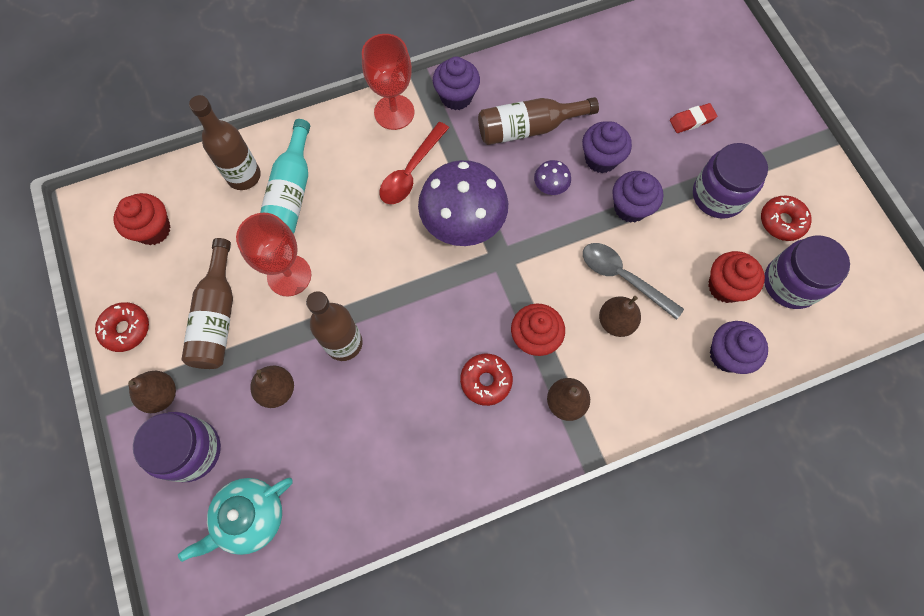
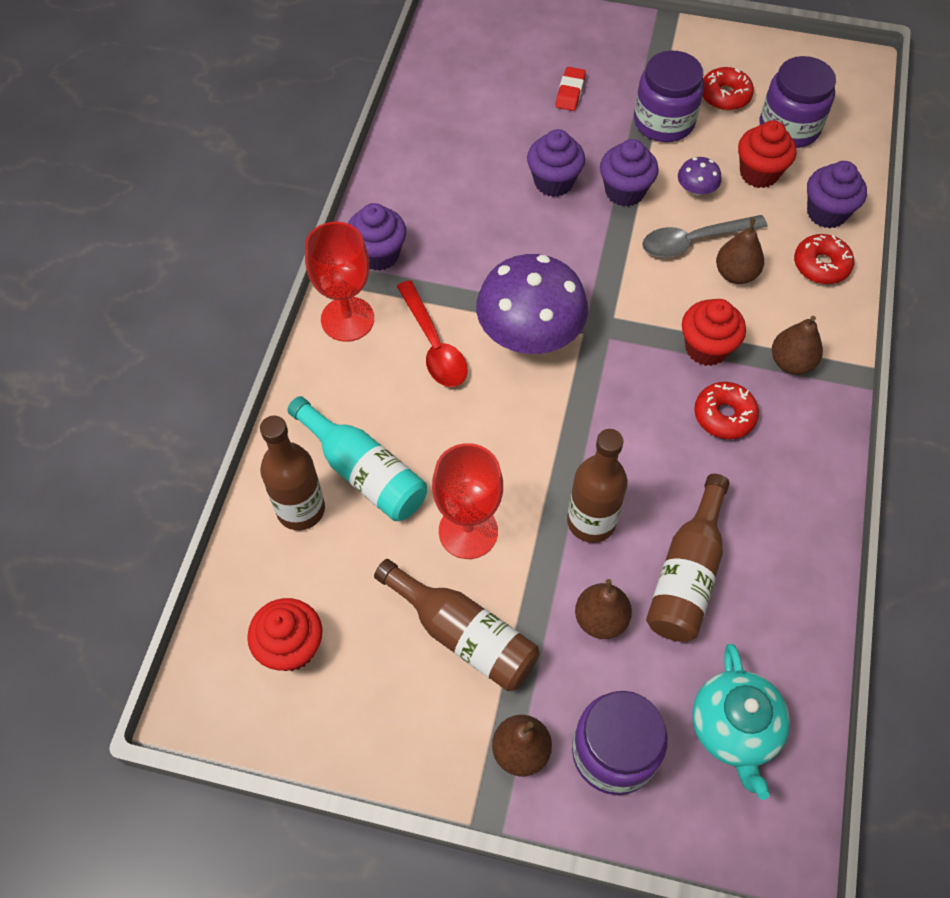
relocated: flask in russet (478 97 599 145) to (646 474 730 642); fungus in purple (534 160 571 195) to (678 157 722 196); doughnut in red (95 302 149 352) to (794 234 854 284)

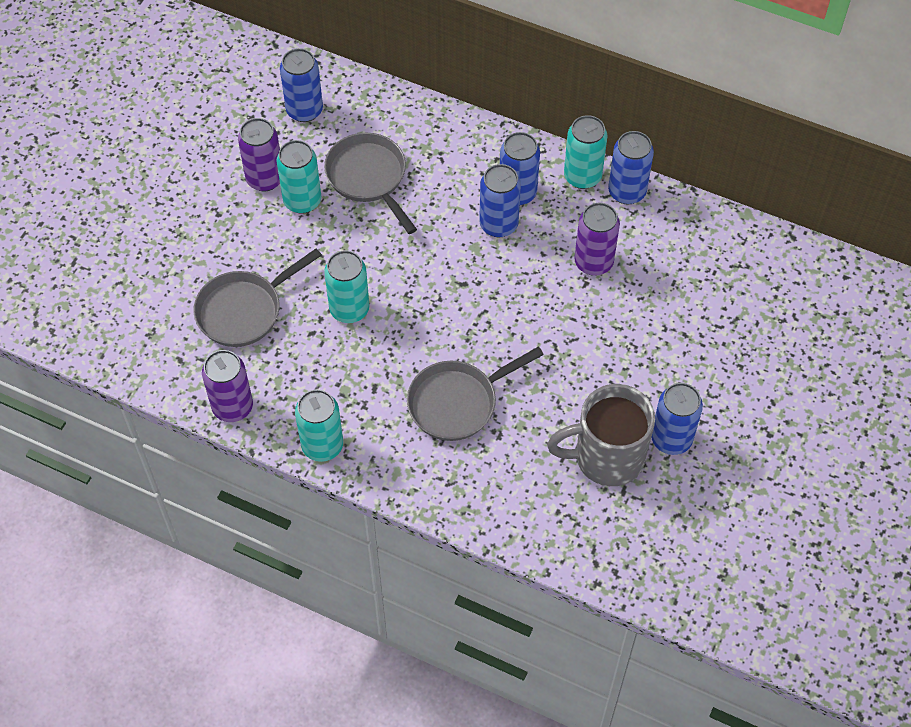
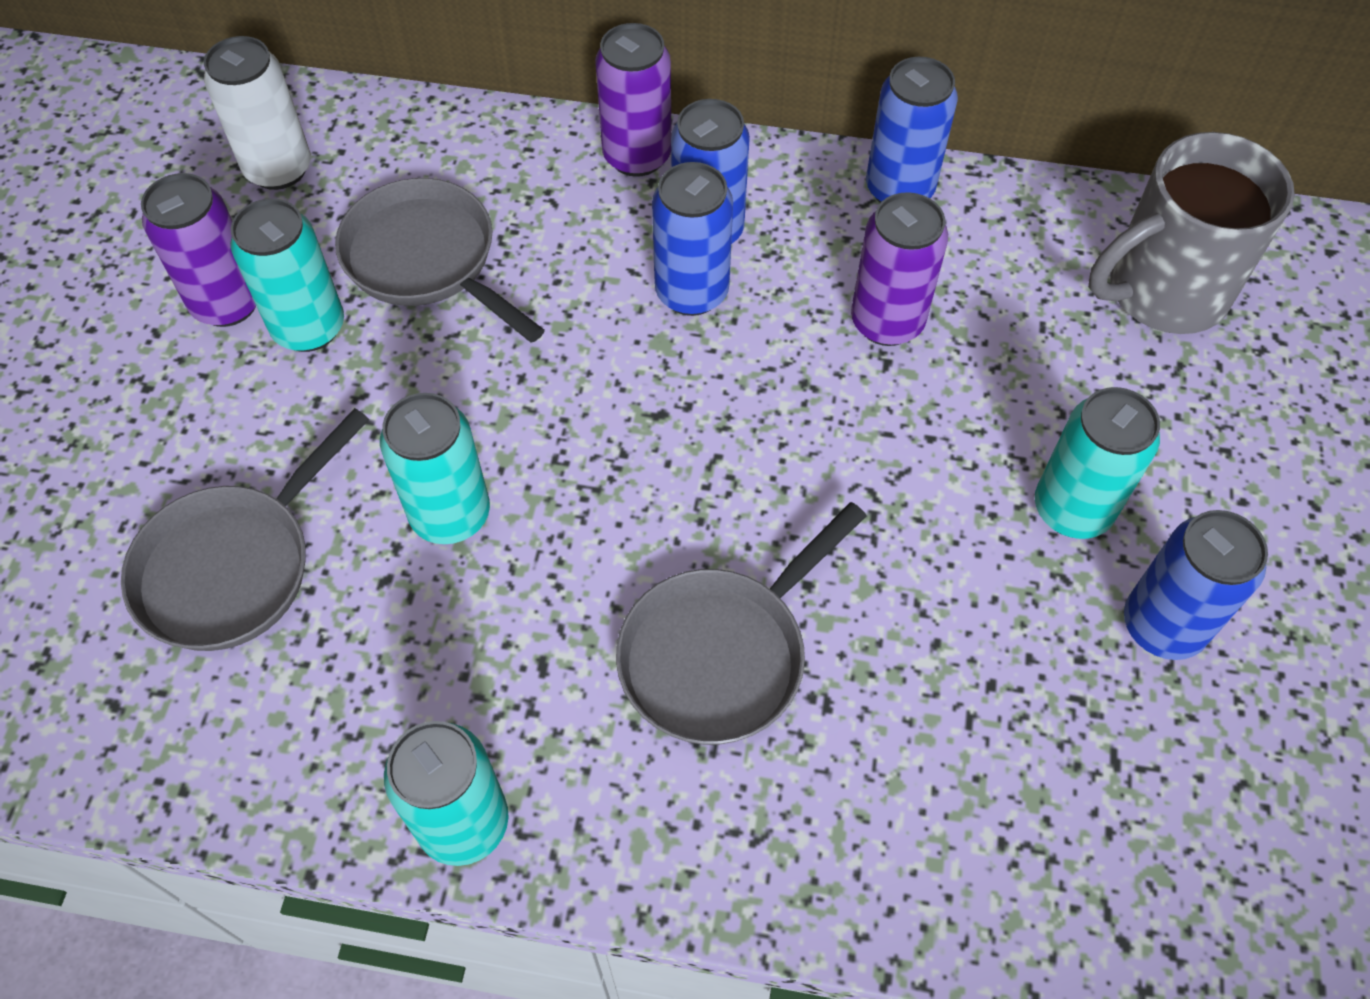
relocated: can in aqua (564 115 607 189) to (1035 387 1160 539); can in purple (202 350 253 422) to (595 23 672 177); mug in ash-grey (547 384 655 486) to (1088 132 1295 334)
colour: can in royal blue (280 48 323 122) to can in snow-white (204 36 311 190)

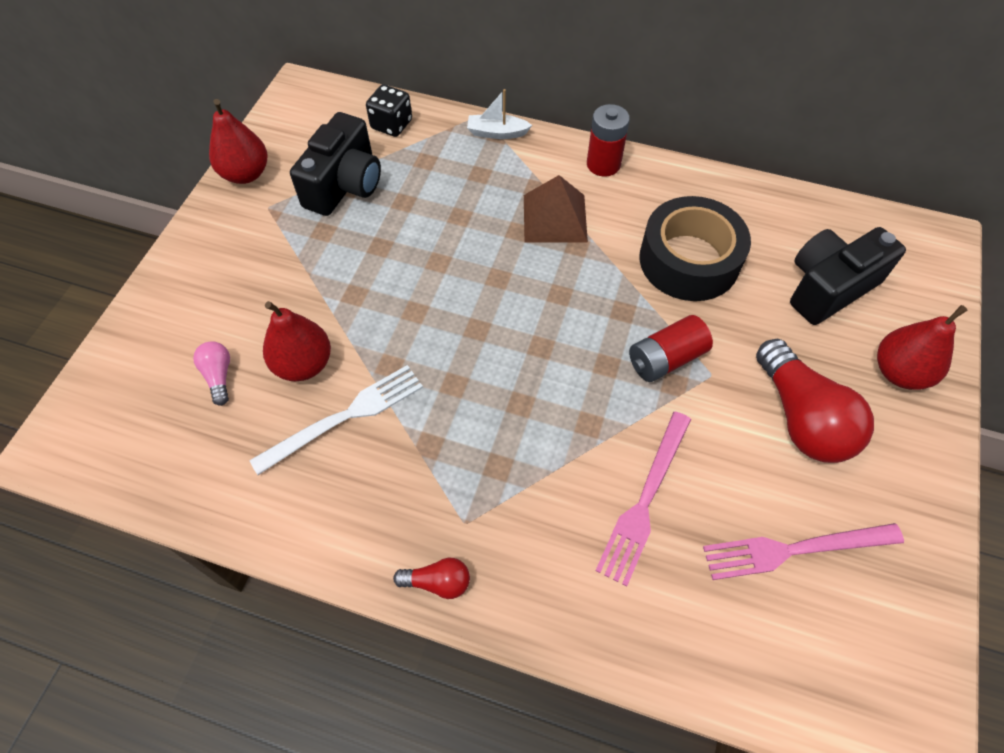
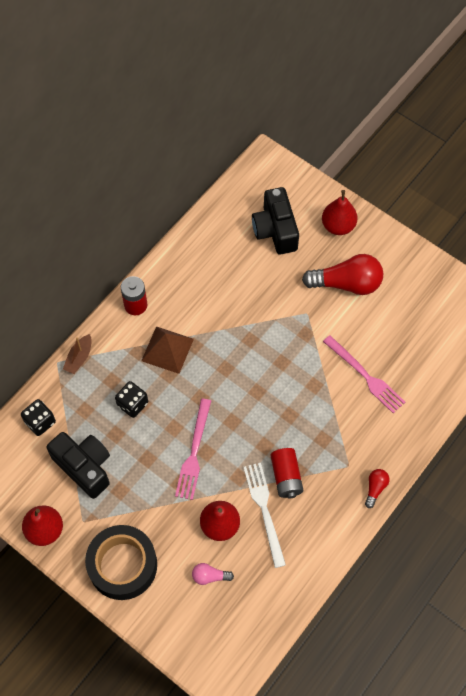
appeared: die in black (115 381 148 418)
relocated: sticky tape in black (639 196 751 301) to (85 525 157 600); power cell in red (629 315 713 382) to (271 448 303 499); table fork in rosy (703 523 904 580) to (175 399 211 500)
colour: toy boat in snow-white (467 89 532 139) to toy boat in russet (63 334 92 374)

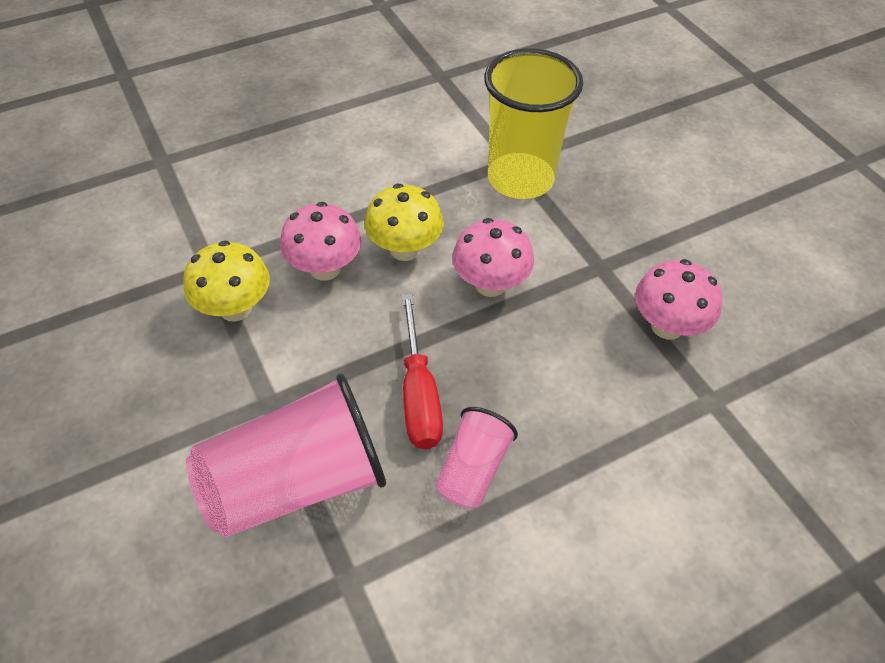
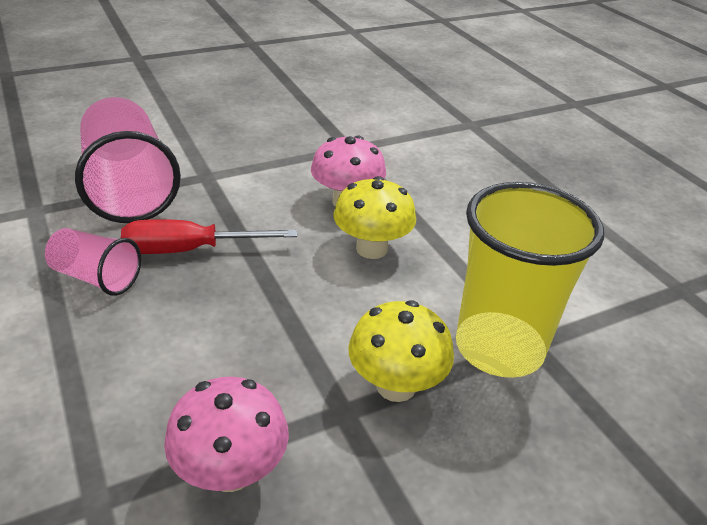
missing: fungus in rosy (452 218 534 297)
relocated: fungus in yellow (183 241 270 322) to (348 300 454 402)

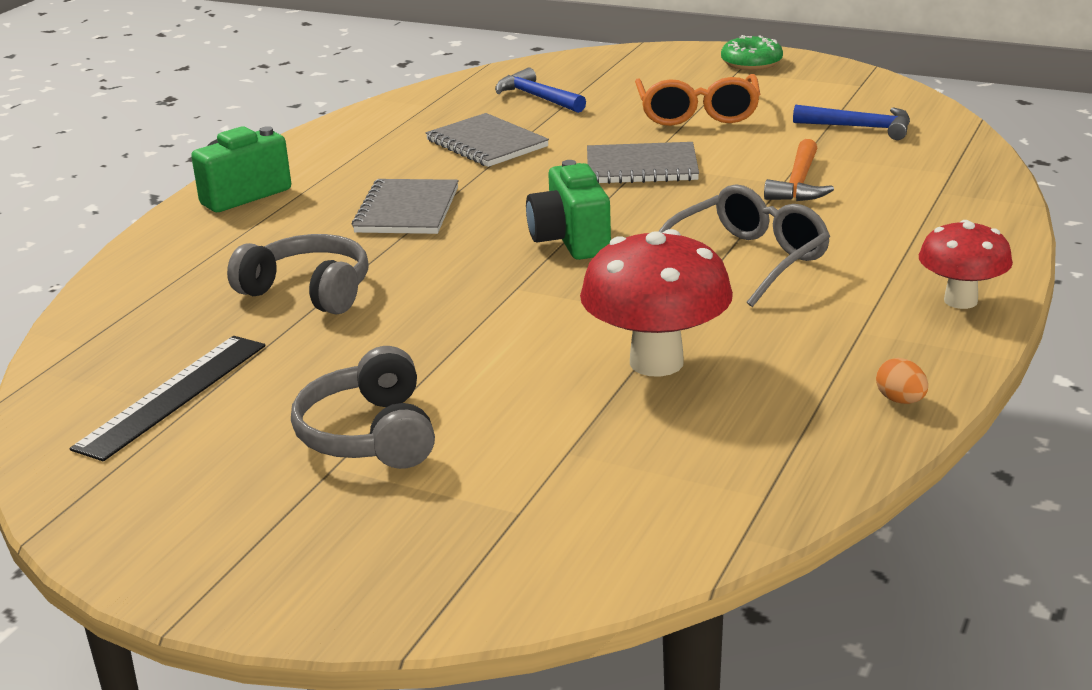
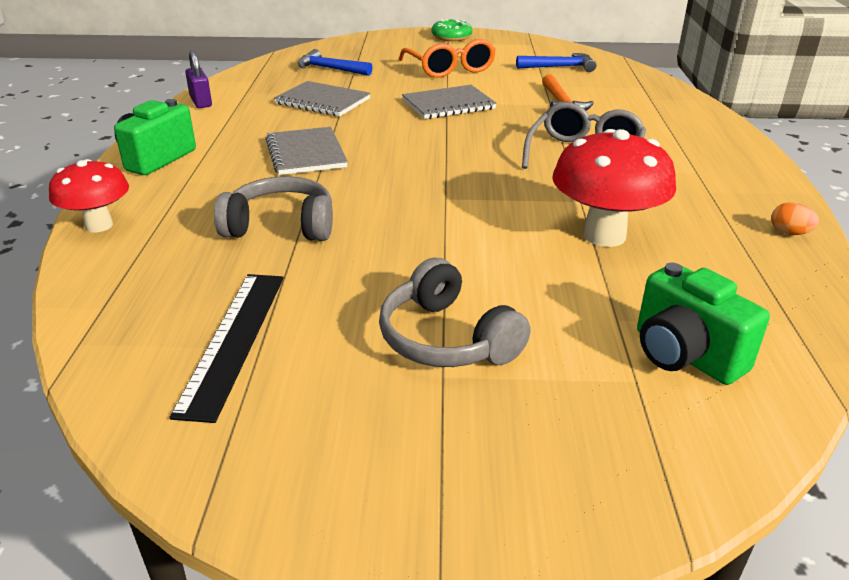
appeared: small lock in purple (185 51 212 108)
relocated: photo camera in leaf-green (526 160 611 260) to (637 263 770 385); fungus in red (919 220 1013 309) to (49 159 129 233)

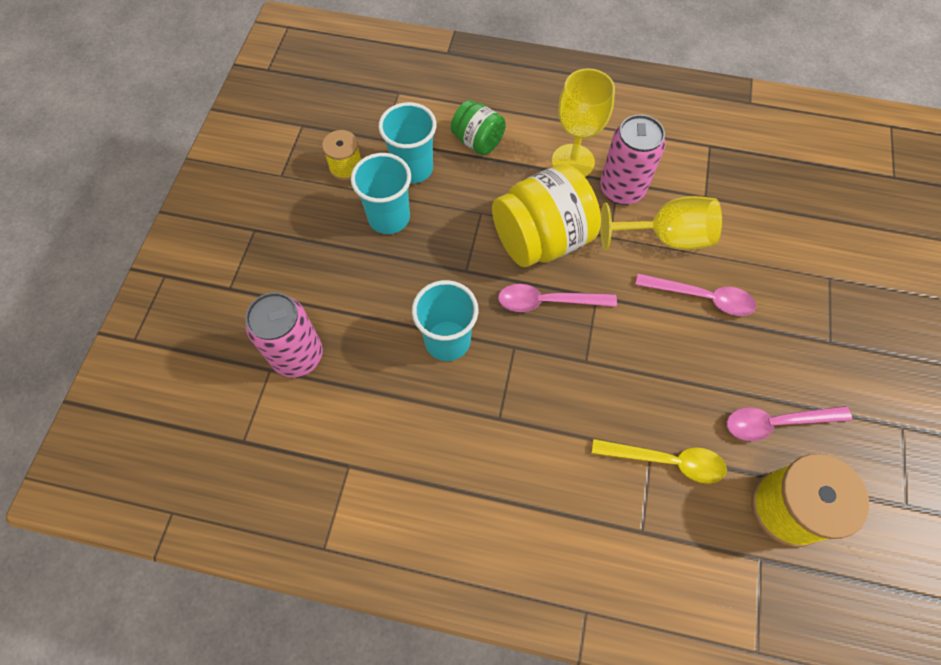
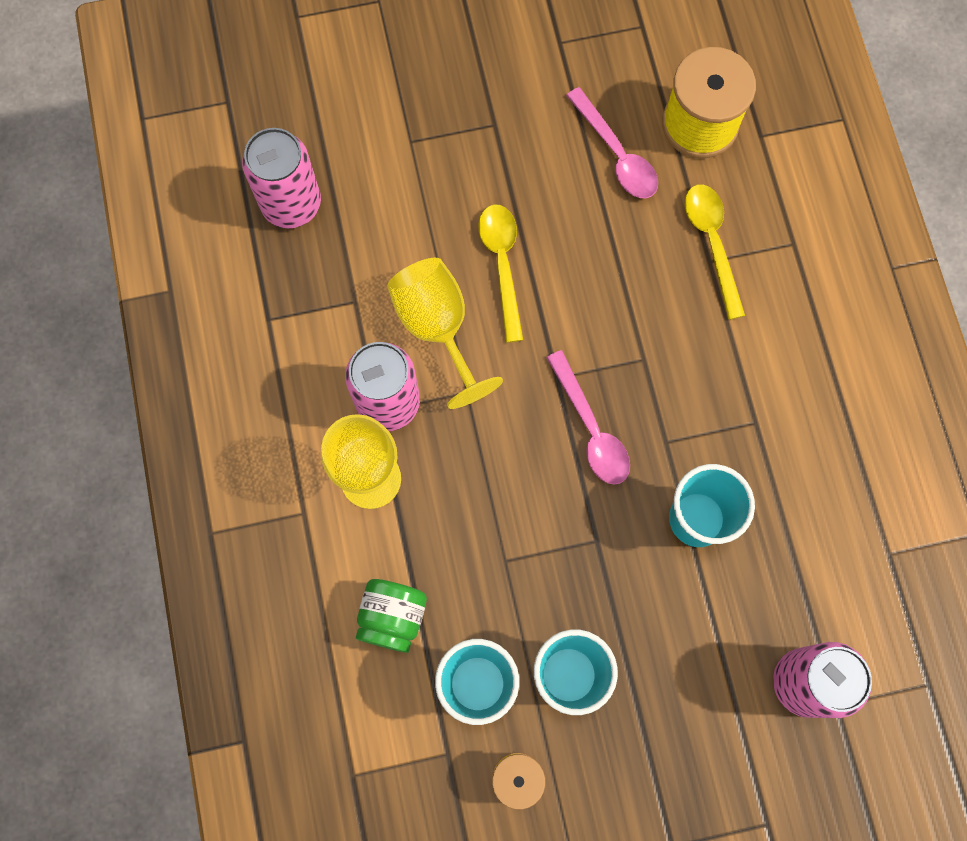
missing: preserve jar in yellow (492 164 601 267)
appeared: can in rosy (242 128 321 228)
colour: teaspoon in rosy (635 274 756 316) to teaspoon in yellow (479 204 523 343)

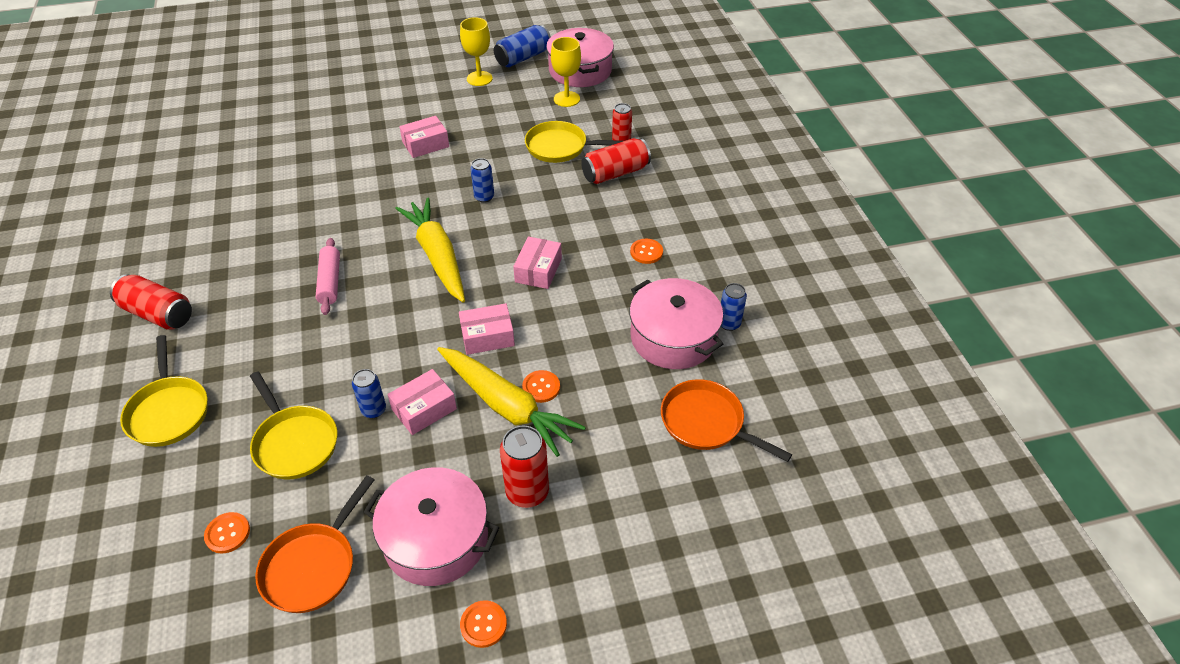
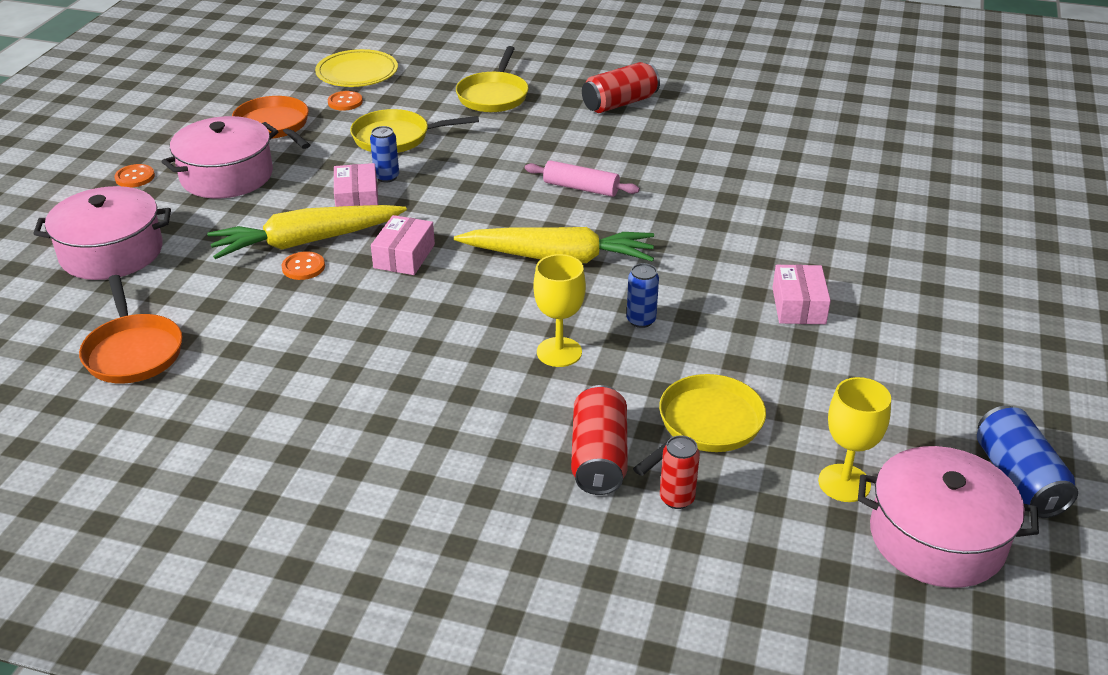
missing: box in rosy (513 237 562 289); button in orange-coloured (630 239 663 264); can in royal blue (721 283 747 331); can in red (500 425 549 508)
appeared: plate in yellow (315 49 398 87)
relocated: chalice in yellow (460 17 493 86) to (534 254 586 367); cooking pot in rosy (629 278 723 369) to (33 186 171 280)
spun: pan in yellow (120 335 208 447) = (456 46 529 112) 90 degrees counterclockwise; pan in orange-coloured (661 379 792 462) = (79 275 182 384) 90 degrees clockwise

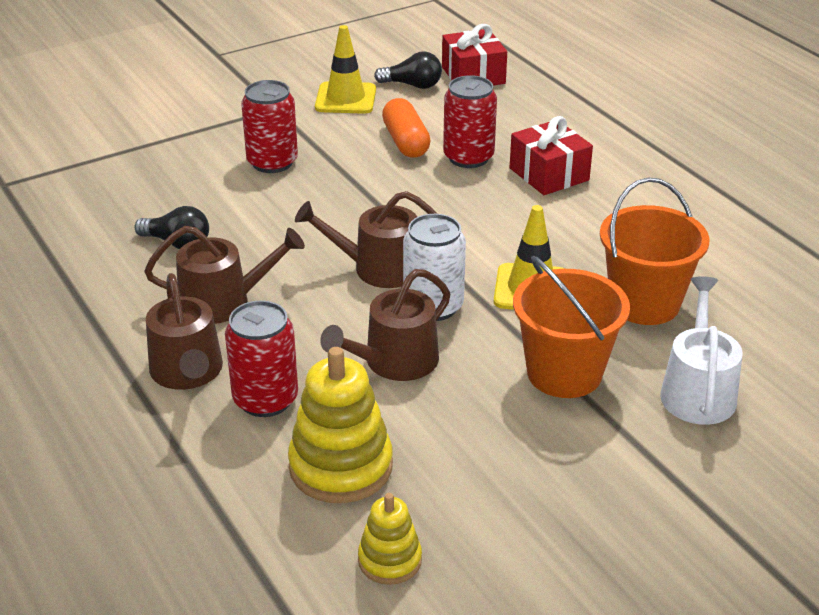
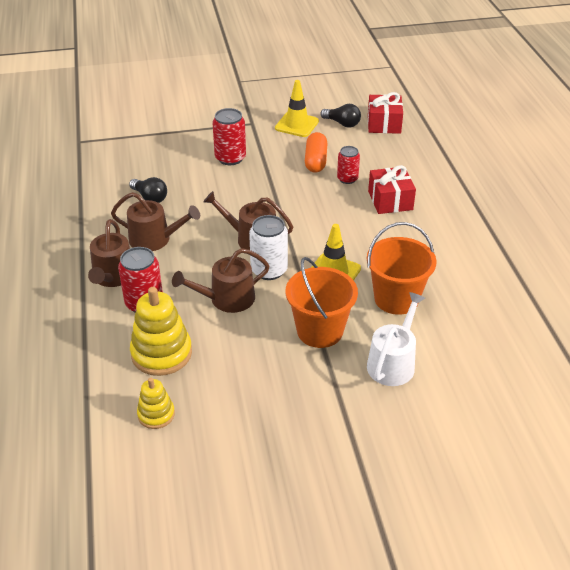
size: can in red (443 75 497 168) = (337 146 360 184) x0.66

